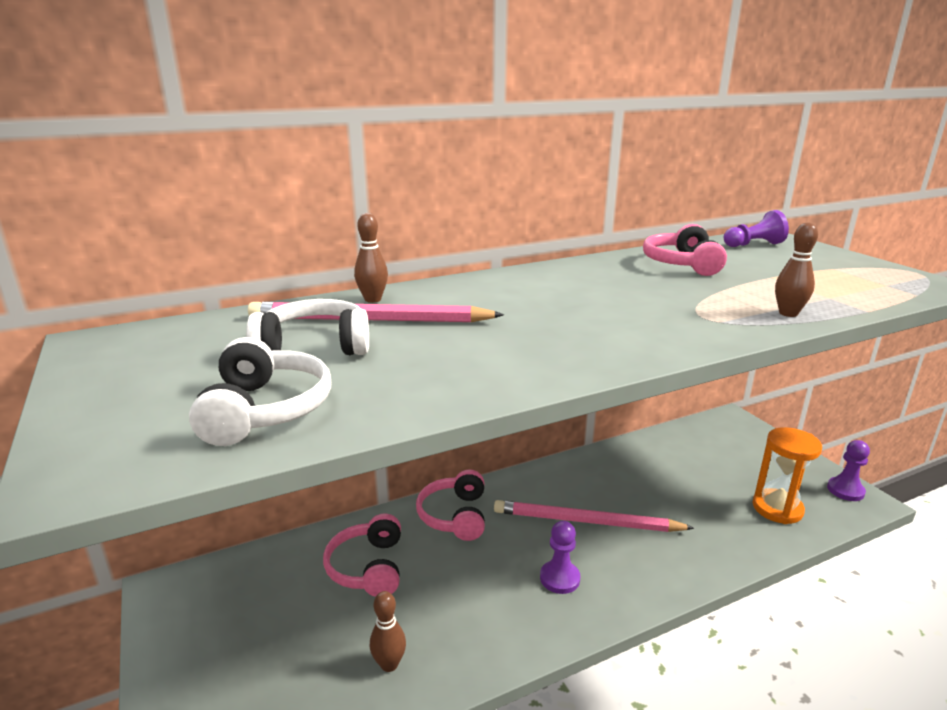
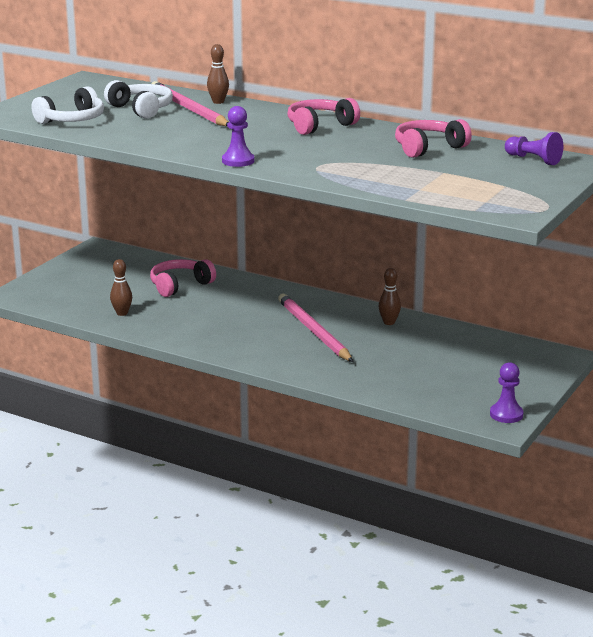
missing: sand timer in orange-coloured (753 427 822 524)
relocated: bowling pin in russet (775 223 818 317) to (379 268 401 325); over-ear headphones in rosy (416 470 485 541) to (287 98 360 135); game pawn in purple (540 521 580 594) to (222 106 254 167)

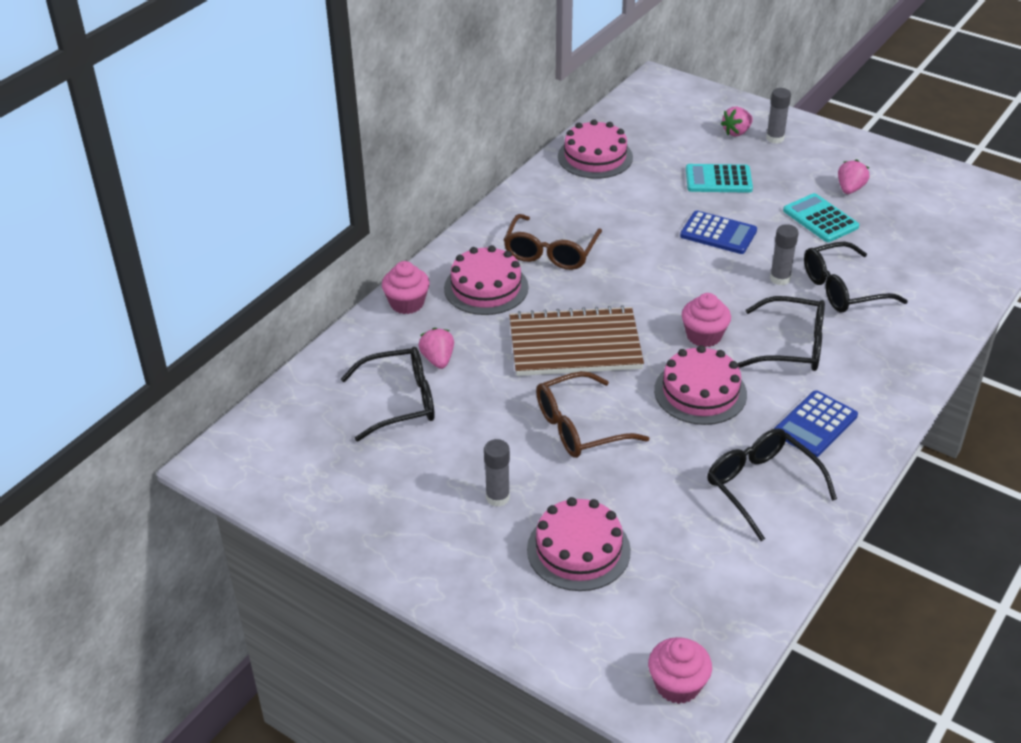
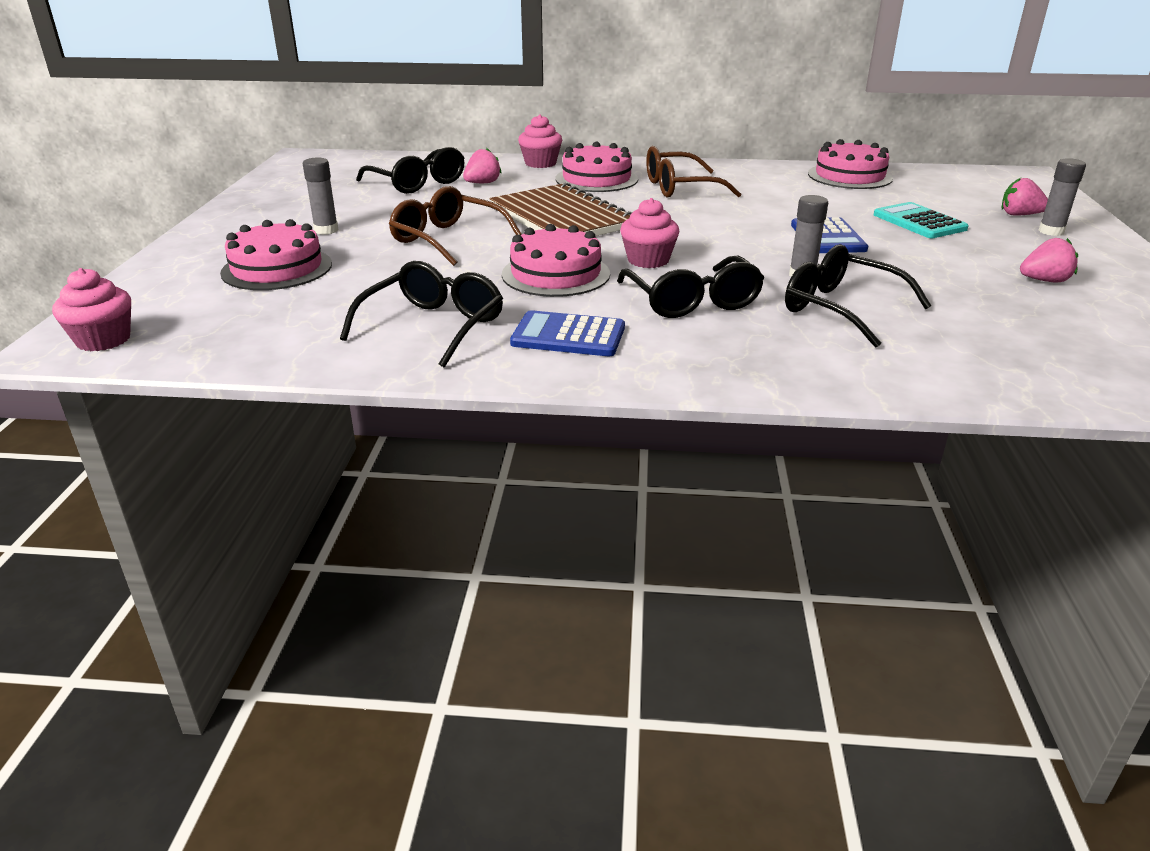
missing: pocket calculator in aqua (783 193 859 242)

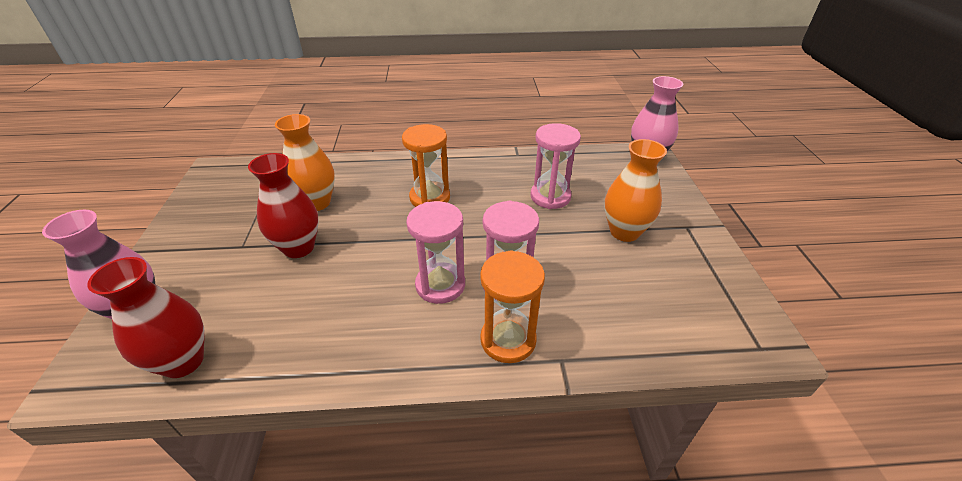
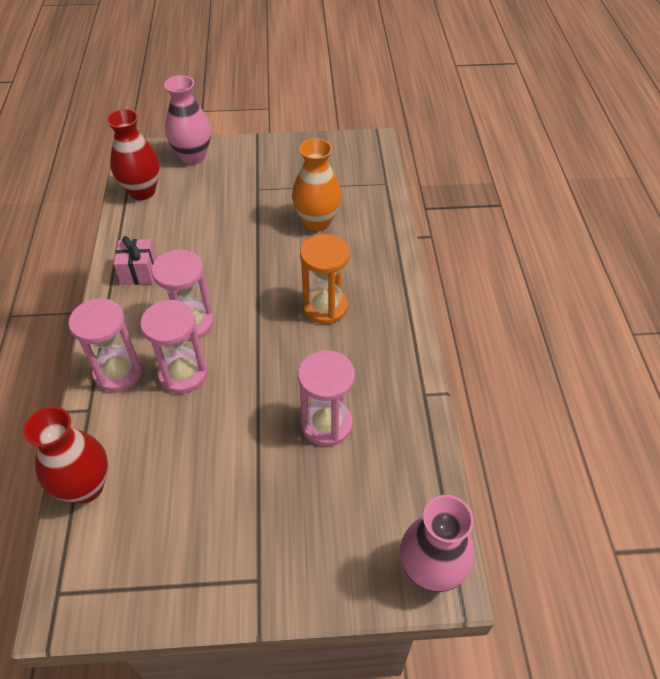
missing: vase in orange-coloured (605 139 667 242)
appeared: gift in rosy (114 236 156 285)
relocated: vase in red (248 153 319 258) to (23 406 108 504)
colour: sand timer in orange-coloured (480 250 545 363) to sand timer in rosy (68 298 143 392)

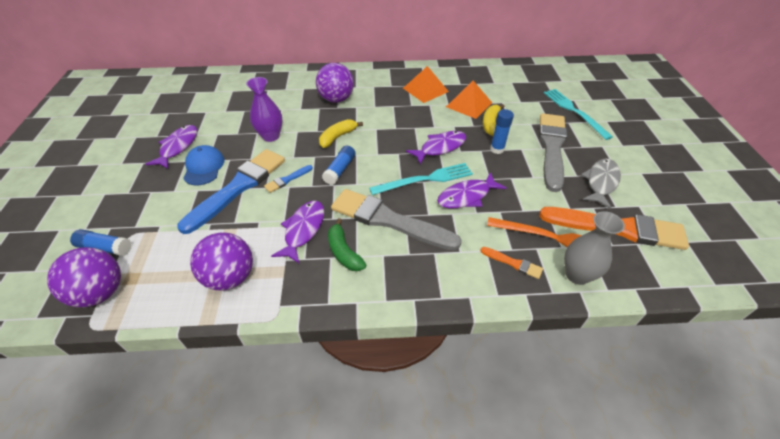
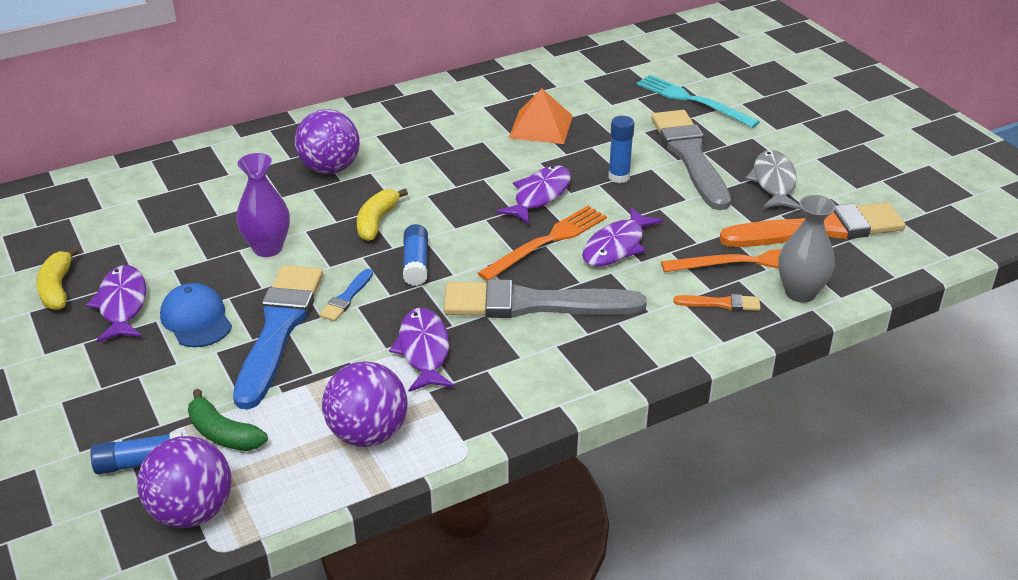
missing: pyramid shape in orange-coloured (403 66 449 103)
relocated: banana fruit in yellow (483 104 505 136) to (36 247 79 310); banana fruit in leaf-green (328 218 366 271) to (188 389 268 451)
colour: table fork in aqua (369 163 473 195) to table fork in orange-coloured (477 206 607 281)

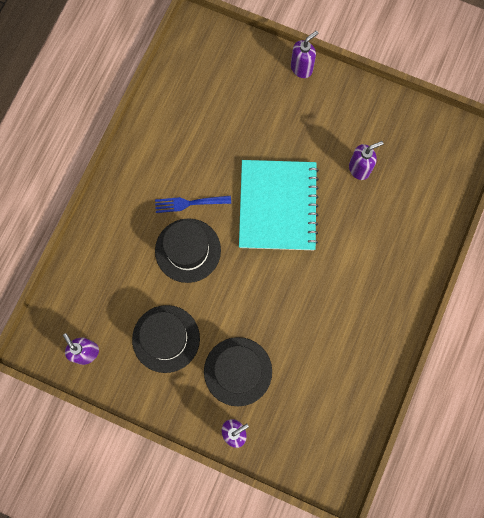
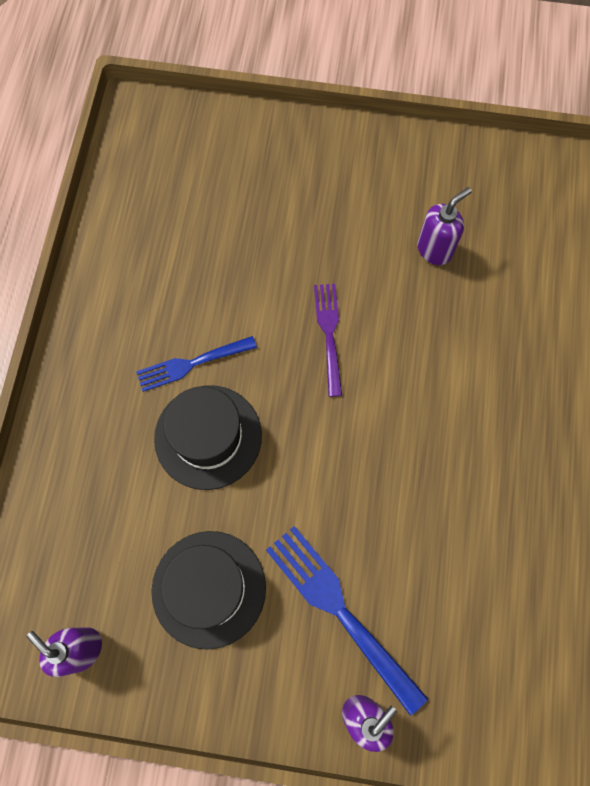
missing: soap pump in purple (291 31 318 78)
exchanged: exercise book in aqua (239 160 319 250) to table fork in purple (314 284 342 397); top hat in black (204 337 272 407) to table fork in royal blue (266 526 428 716)

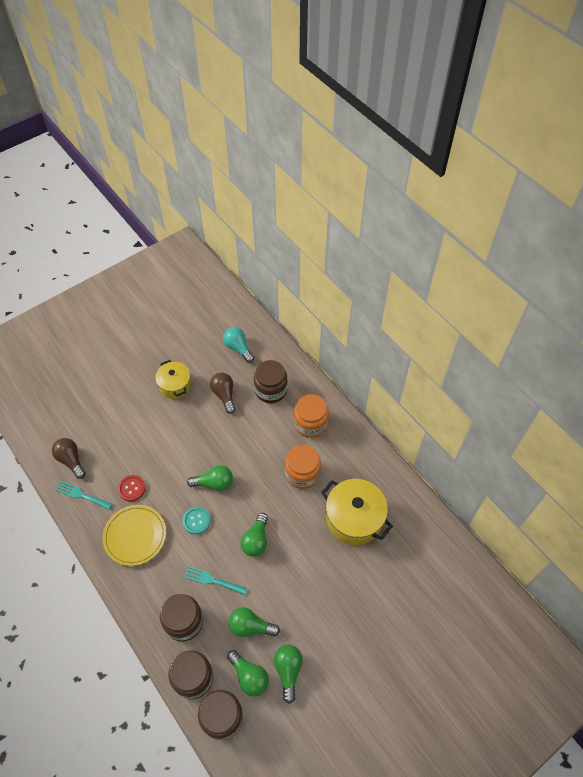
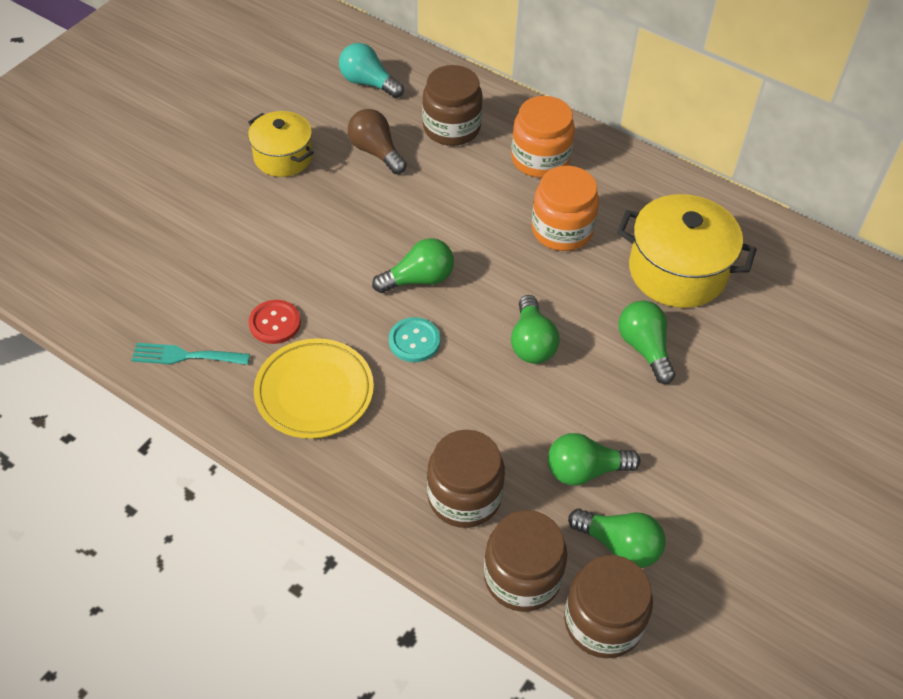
missing: light bulb in russet (52 438 86 479); table fork in aqua (184 566 247 595)
relocated: light bulb in leaf-green (274 645 303 704) to (618 300 675 384)

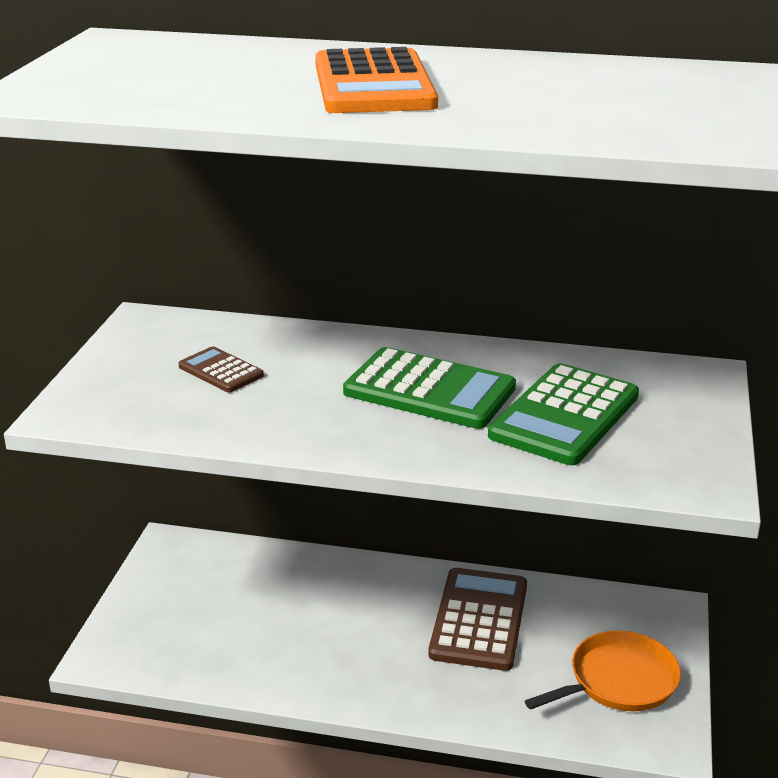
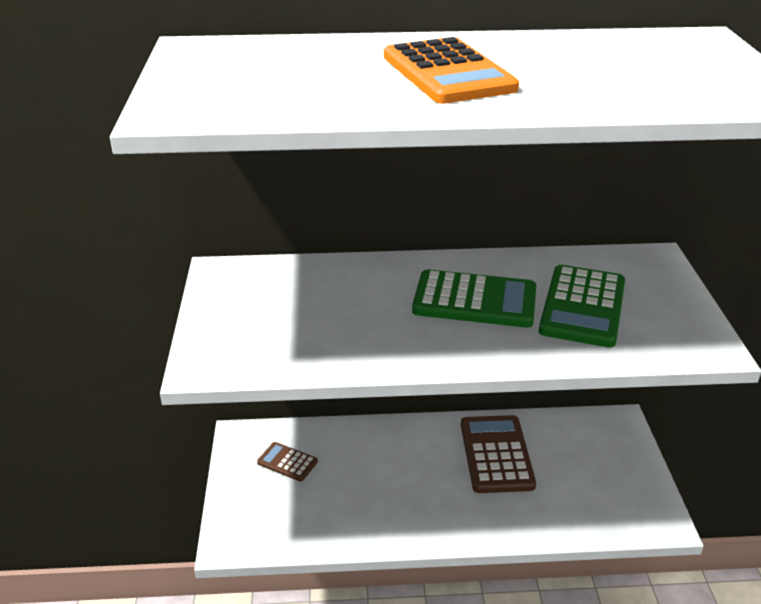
missing: pan in orange-coloured (525 631 681 711)
relocated: pocket calculator in russet (179 346 264 393) to (257 442 318 482)

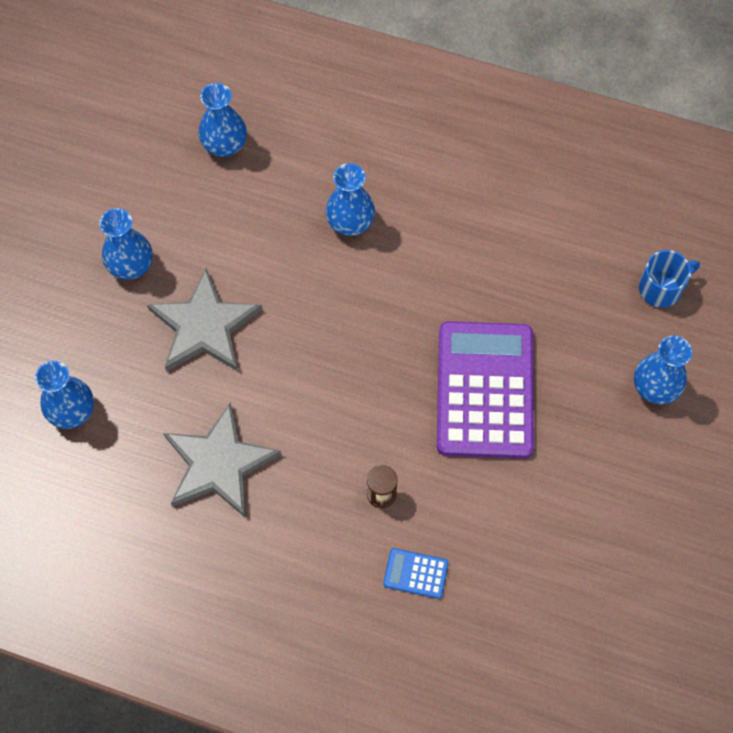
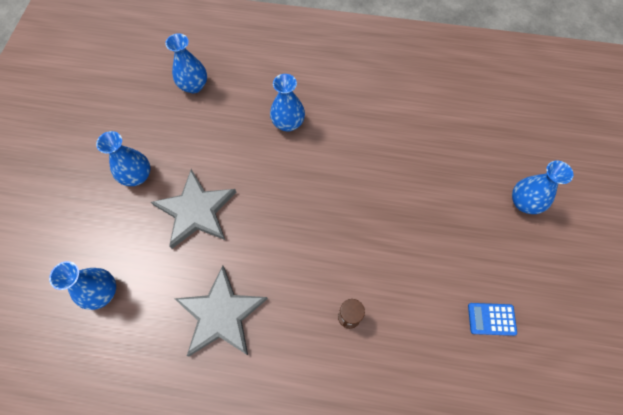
missing: mug in royal blue (639 250 700 308); pocket calculator in purple (437 321 534 459)
relocated: pocket calculator in royal blue (383 548 449 599) to (468 303 517 336)

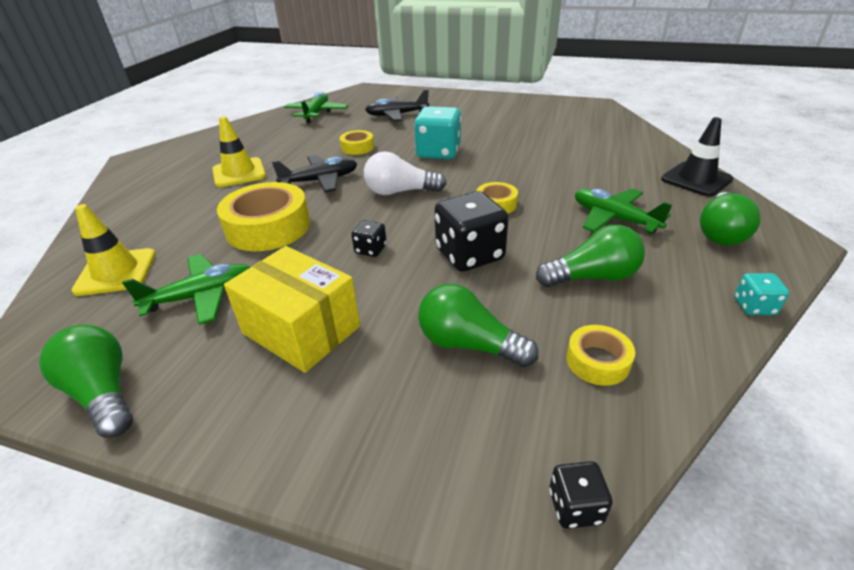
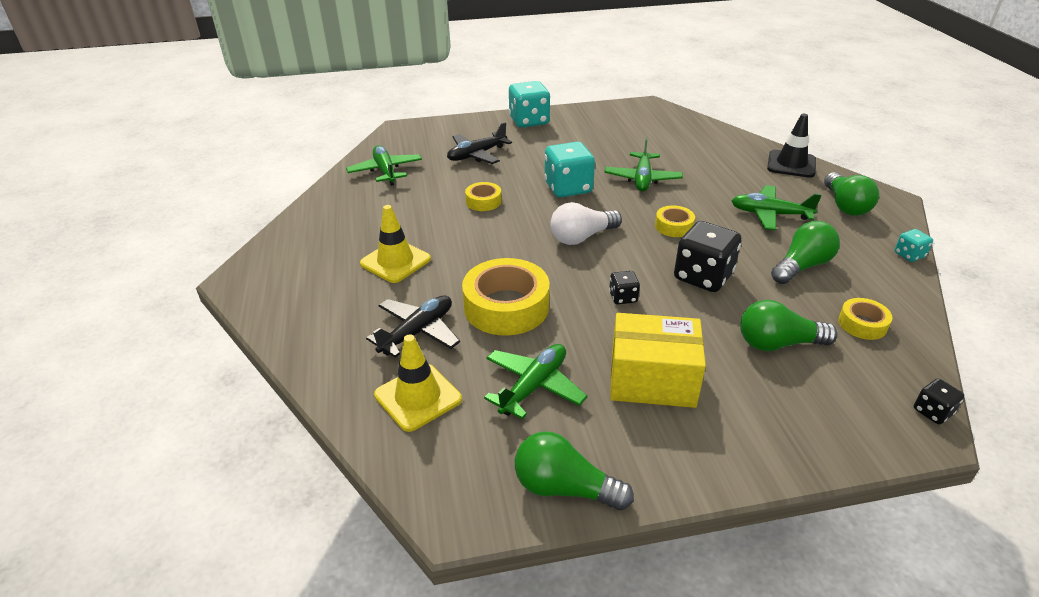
appeared: die in aqua (509 81 550 128); toy plane in leaf-green (604 138 683 191)
relocated: toy plane in black (272 155 357 192) to (366 295 460 358)

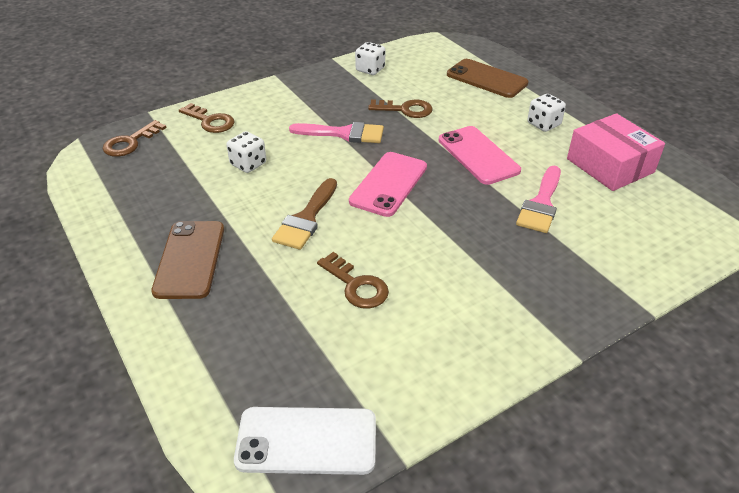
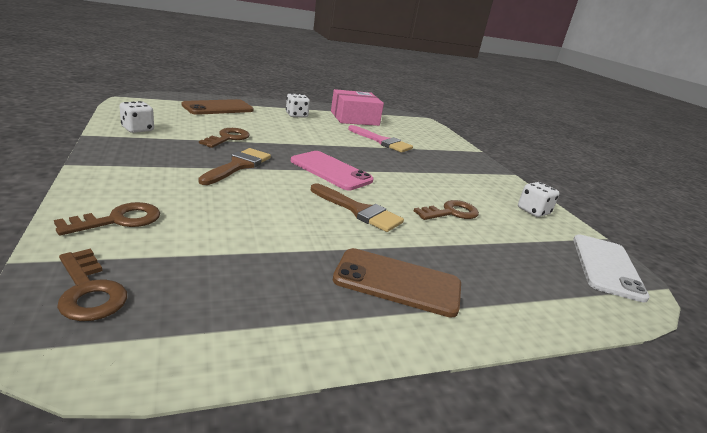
missing: smartphone in rosy (439 126 521 185)
relocated: die in snow-white (226 131 266 173) to (518 182 560 217)
colour: brush in rosy (289 122 384 143) to brush in russet (198 148 271 185)

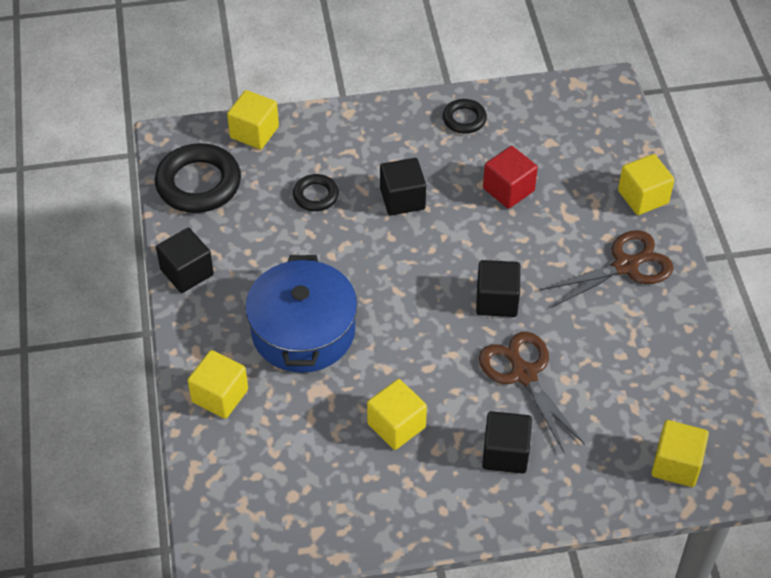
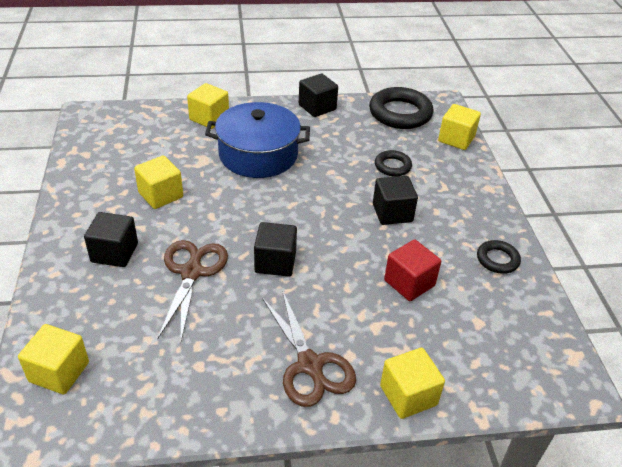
spun: scissors in russet (479 332 586 452) = (157 240 228 341) 60 degrees counterclockwise

